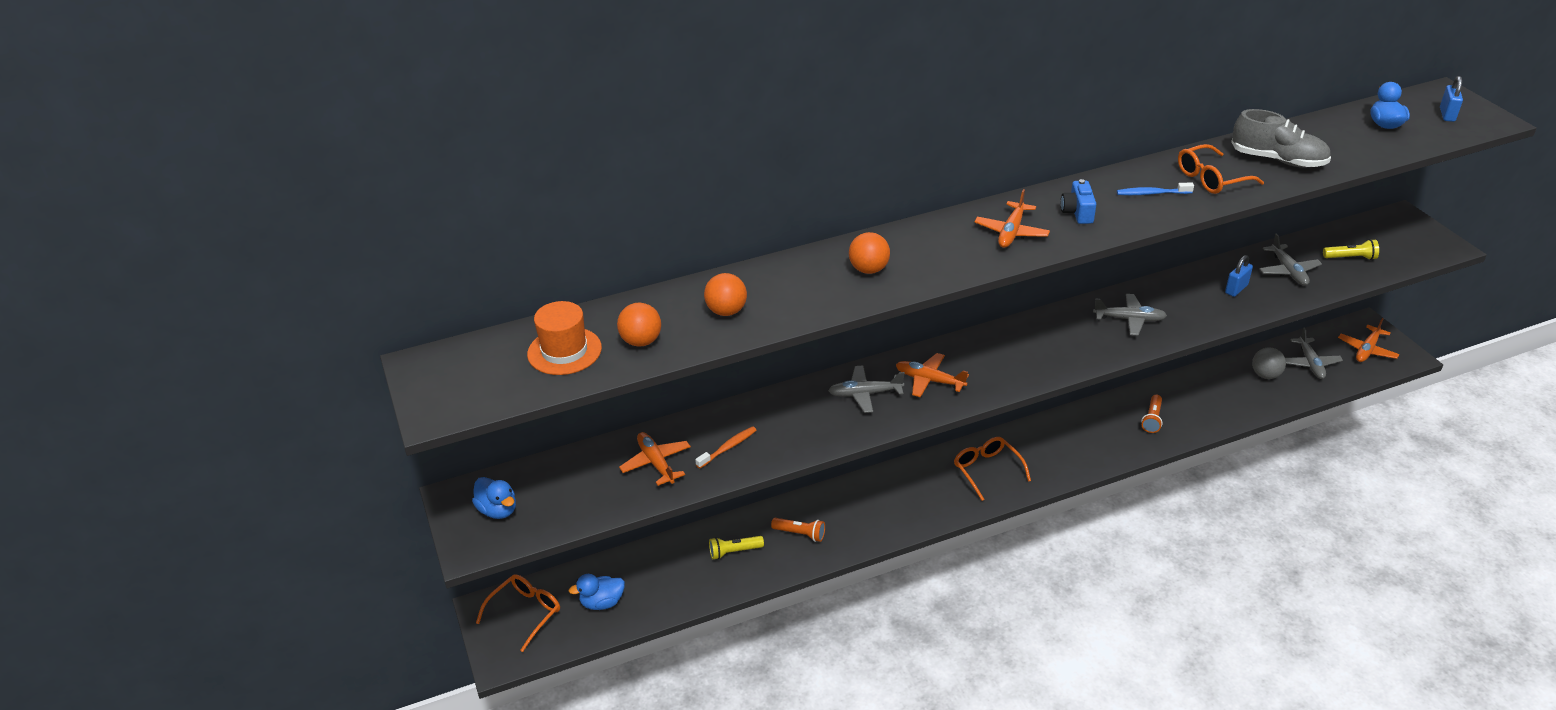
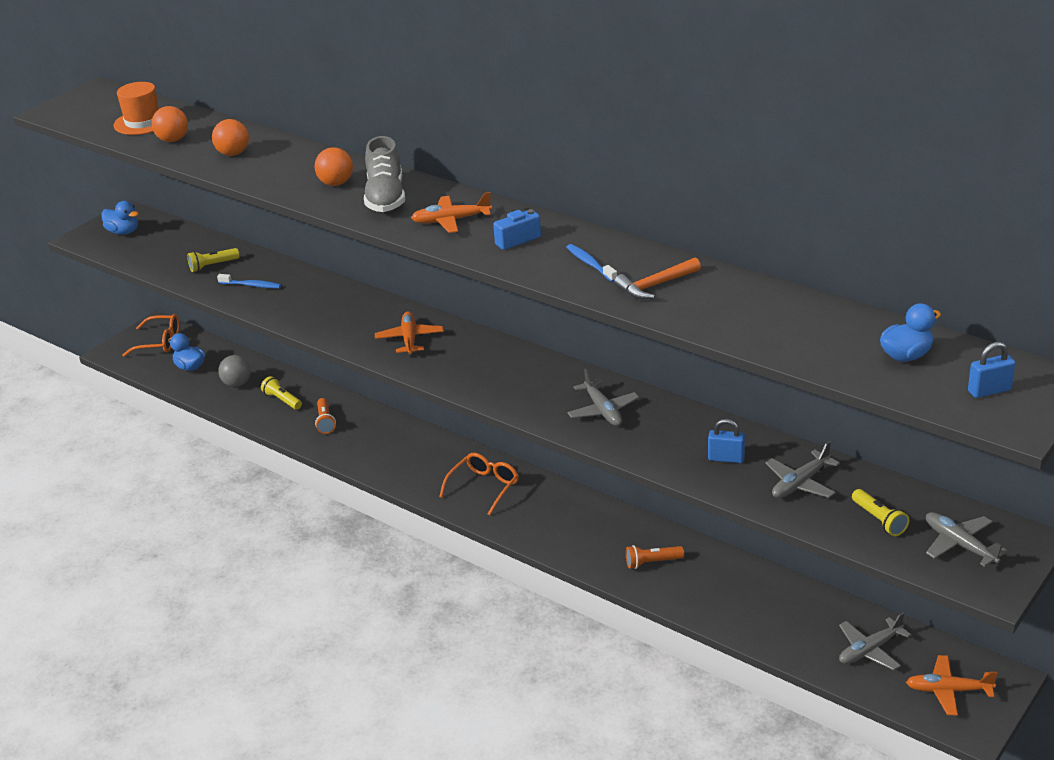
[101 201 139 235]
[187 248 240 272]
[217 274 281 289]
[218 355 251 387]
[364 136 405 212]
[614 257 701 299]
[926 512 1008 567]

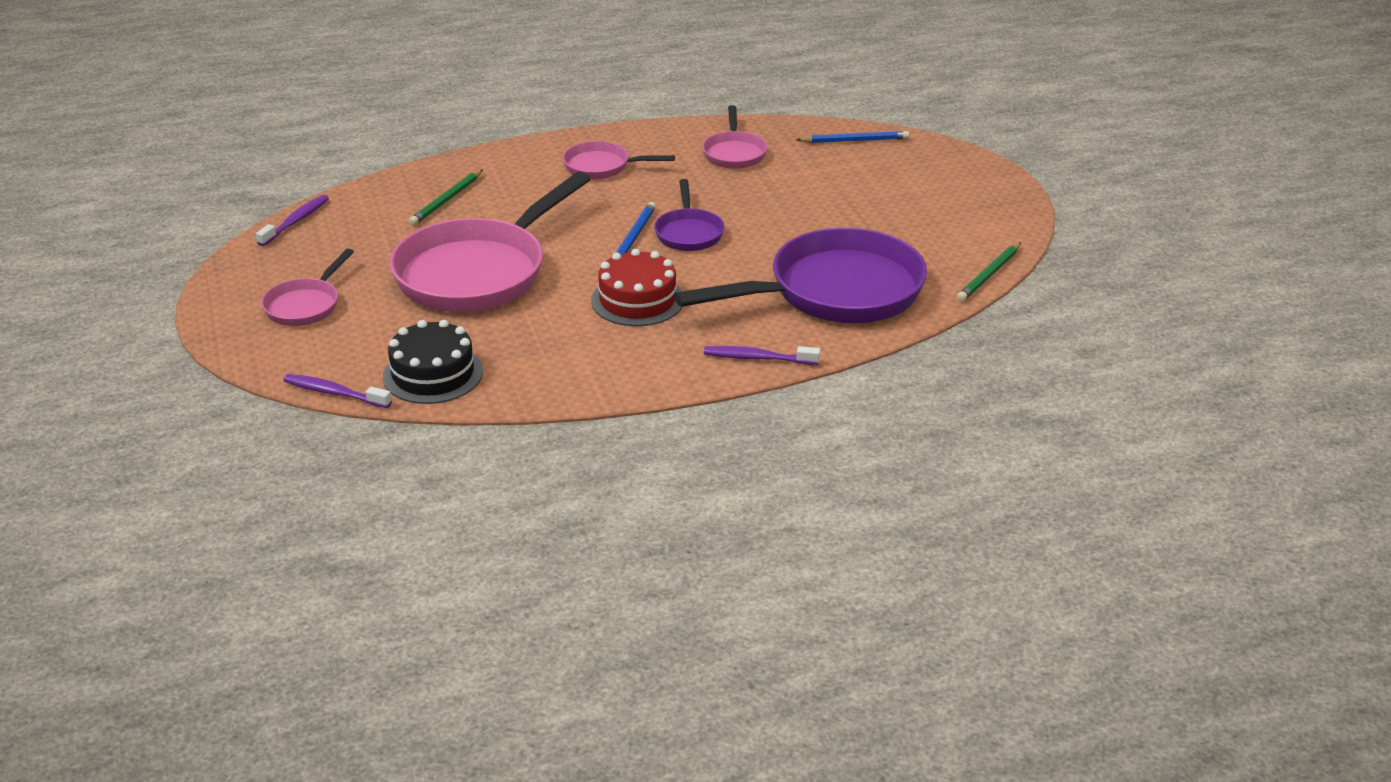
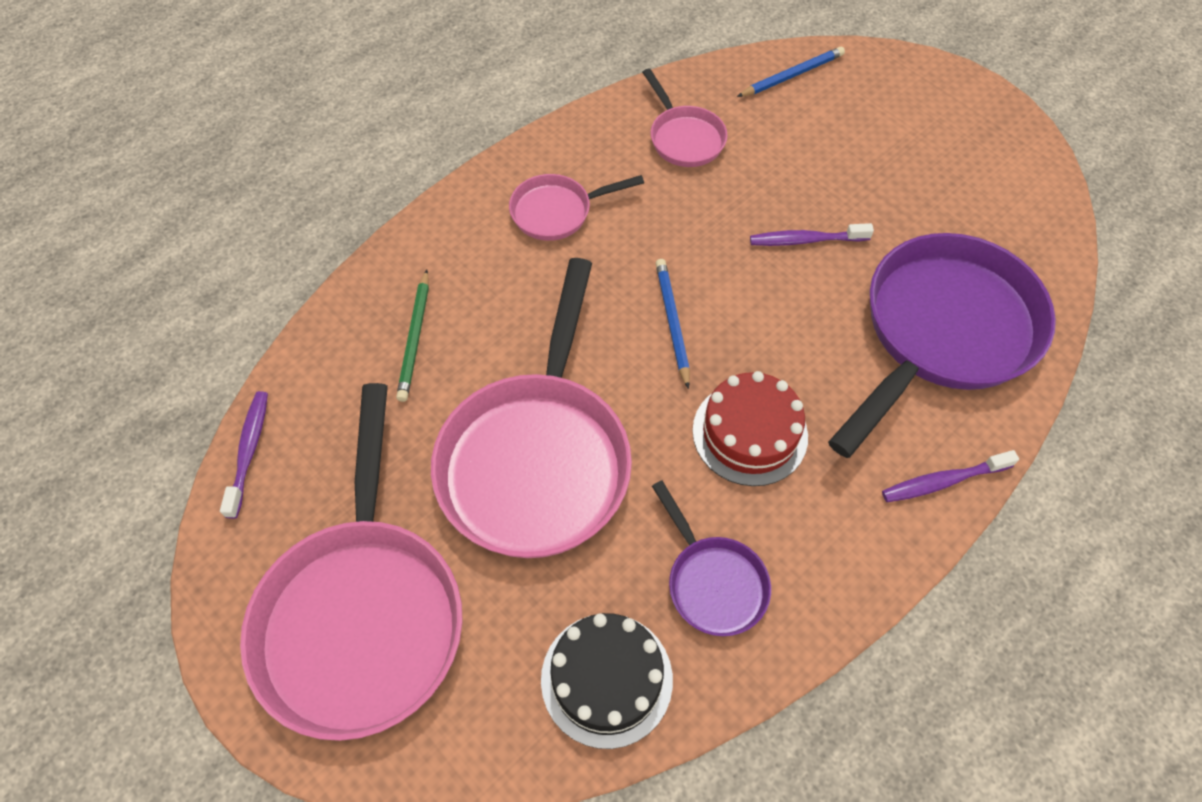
[240 383 463 741]
[652 480 771 636]
[750 223 874 246]
[957 242 1021 302] (first image)

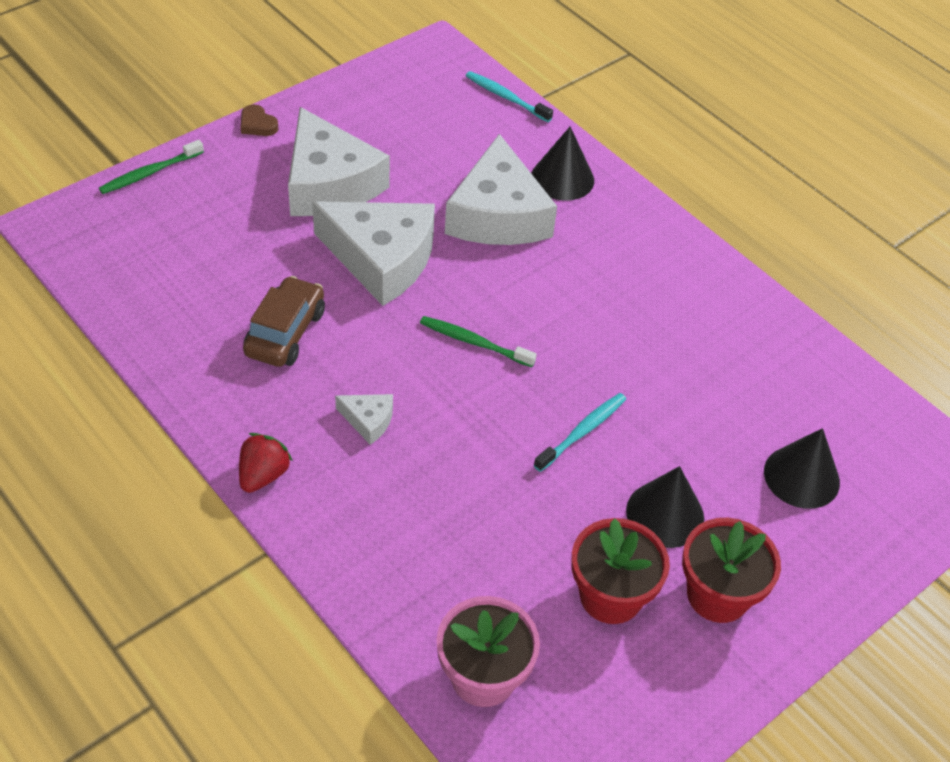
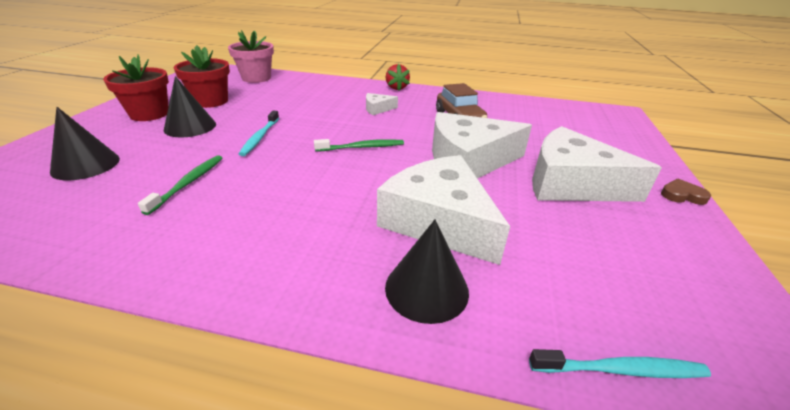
[138 155 222 215]

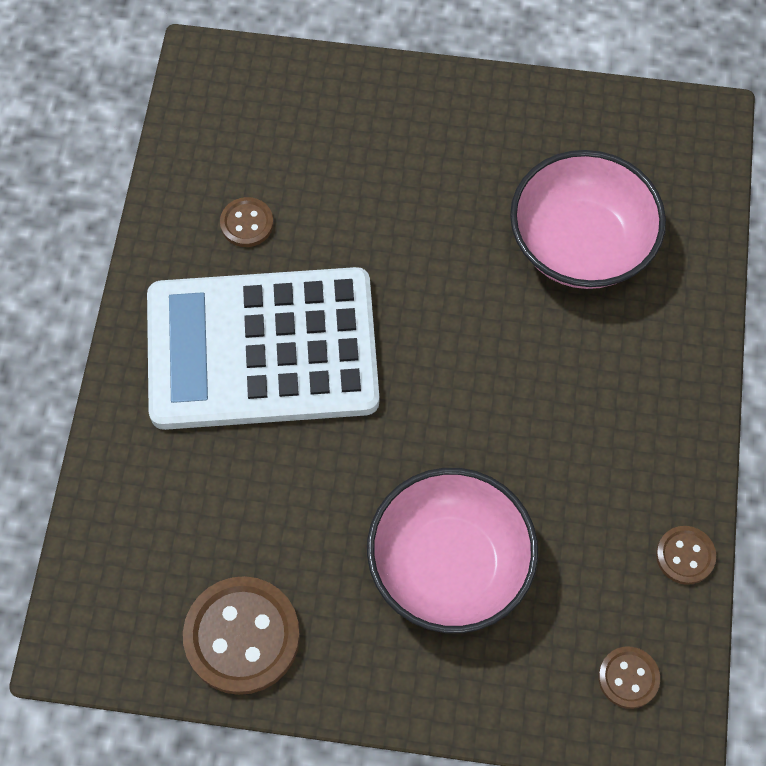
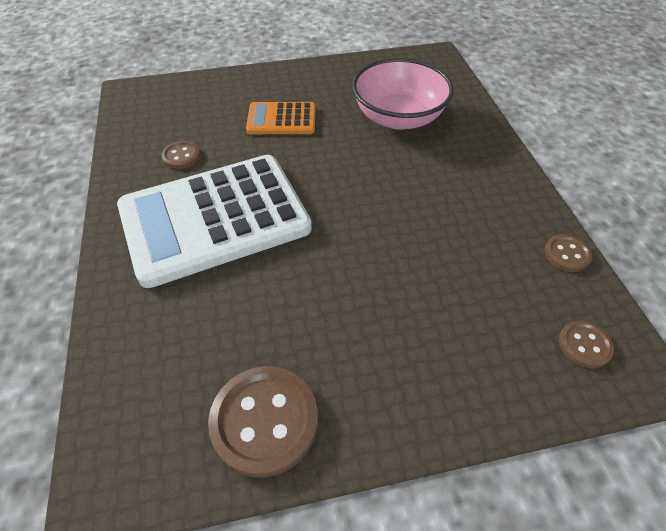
[246 102 315 134]
[367 468 538 633] (first image)

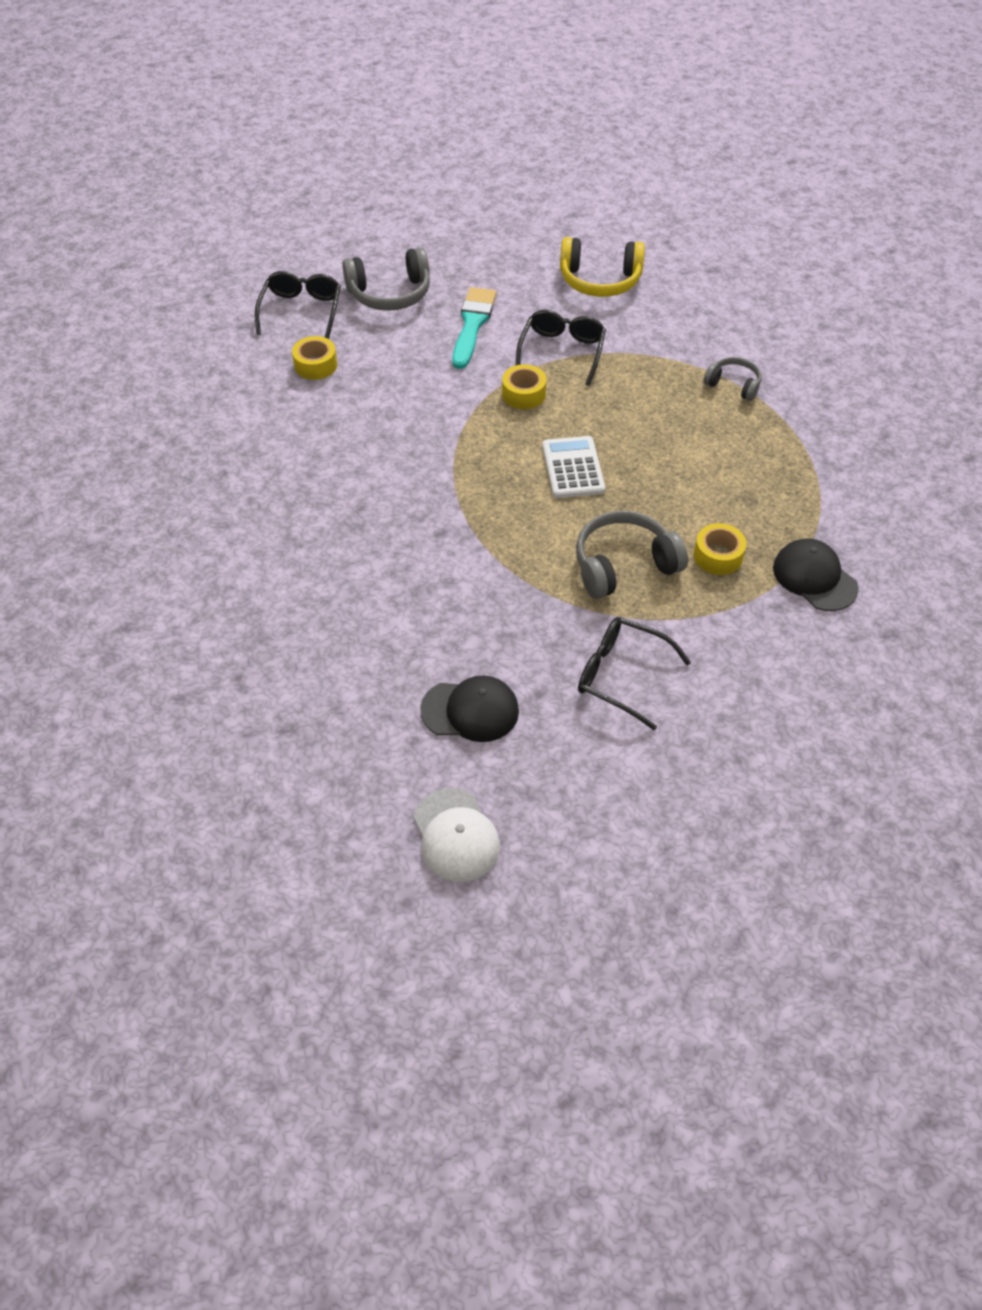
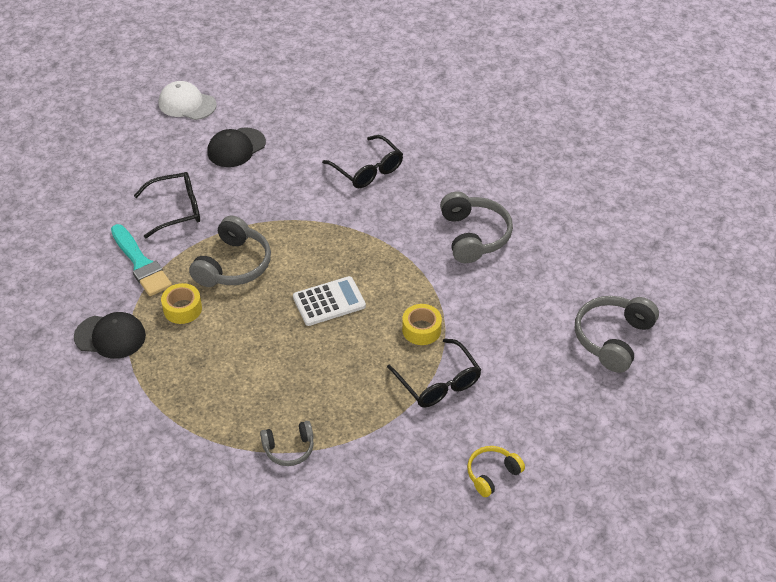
[111 224 172 296]
[293 276 366 326]
[322 135 403 188]
[440 192 513 263]
[467 446 525 497]
[292 336 337 380] (first image)

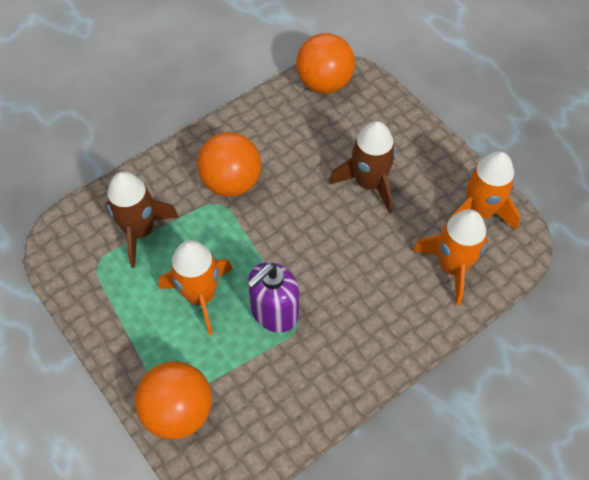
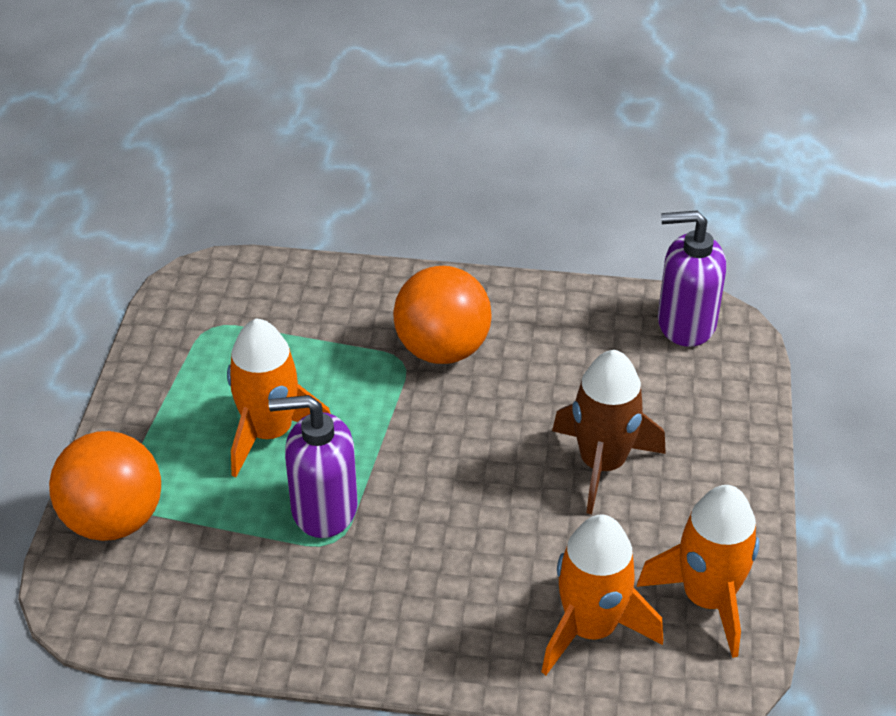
[658 210 726 347]
[106 172 179 268] (first image)

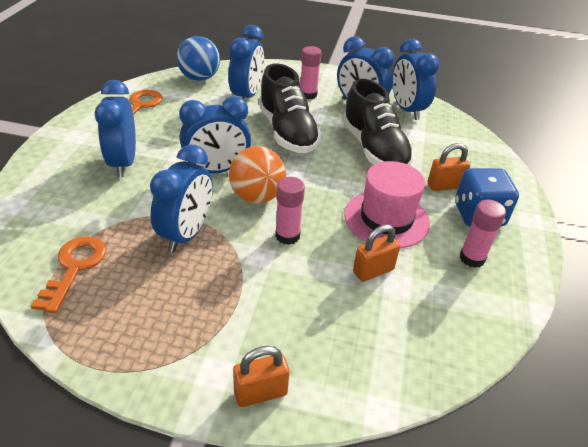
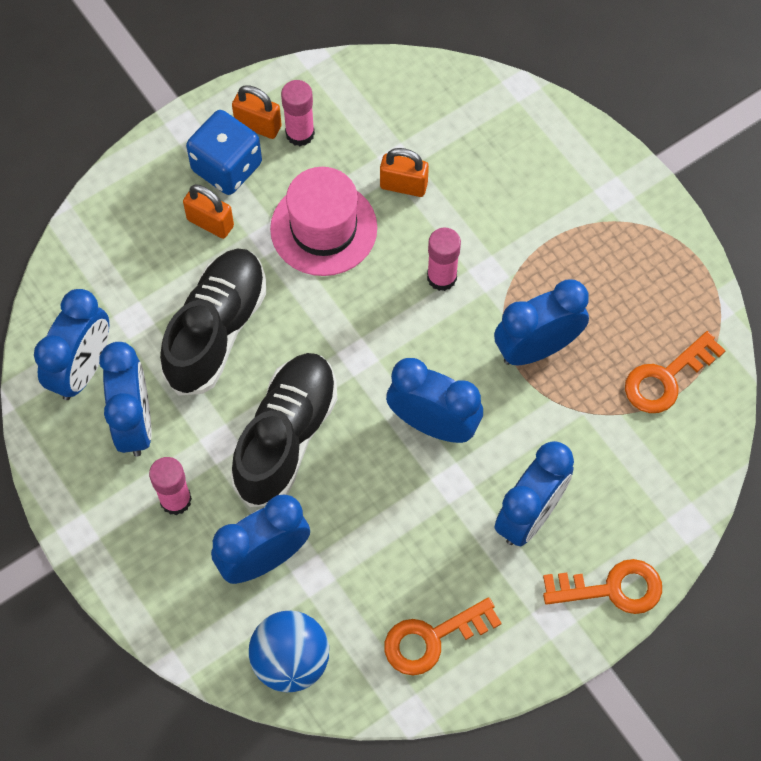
[232 85 282 139]
[543 559 662 614]
[229 146 286 203] (first image)

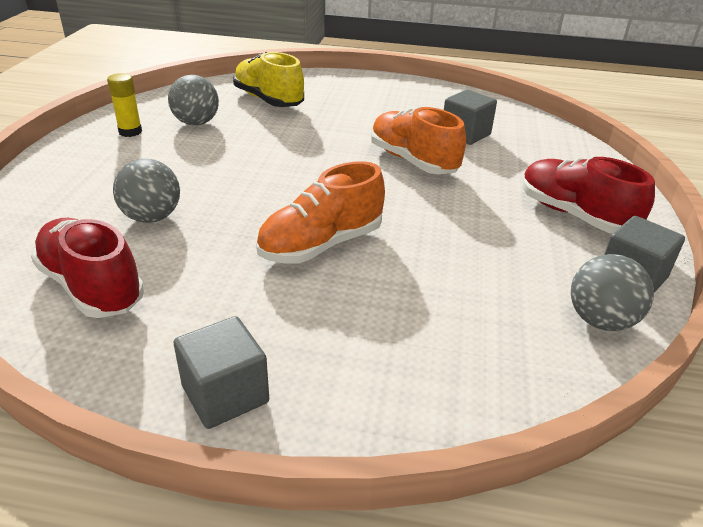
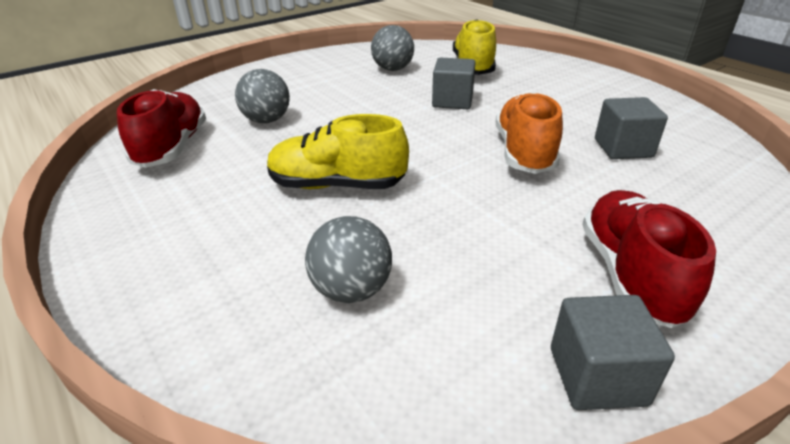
[267 114 409 189]
[305 216 392 303]
[432 58 476 109]
[107 73 142 137] (first image)

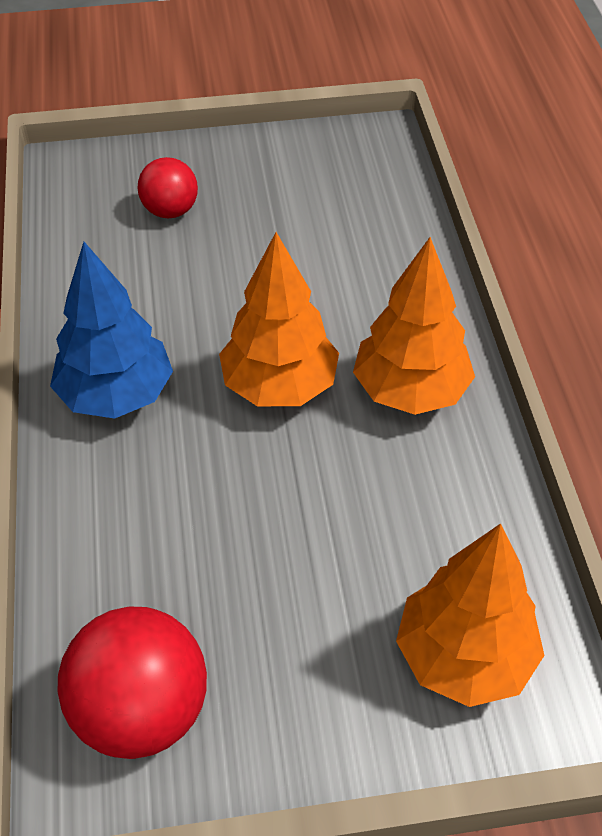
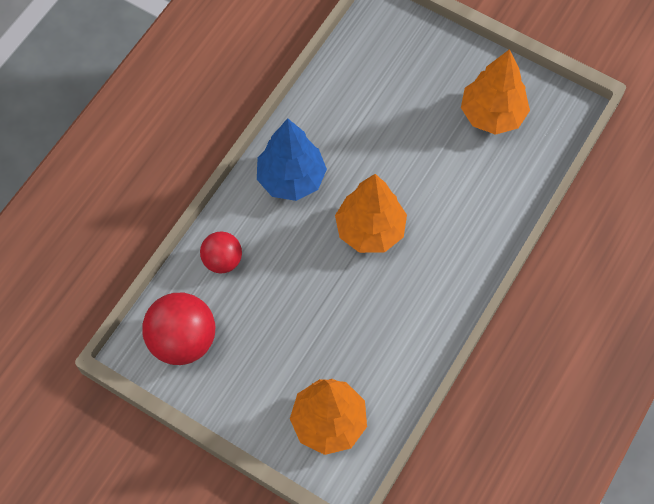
[200 231 242 273]
[461 49 530 135]

